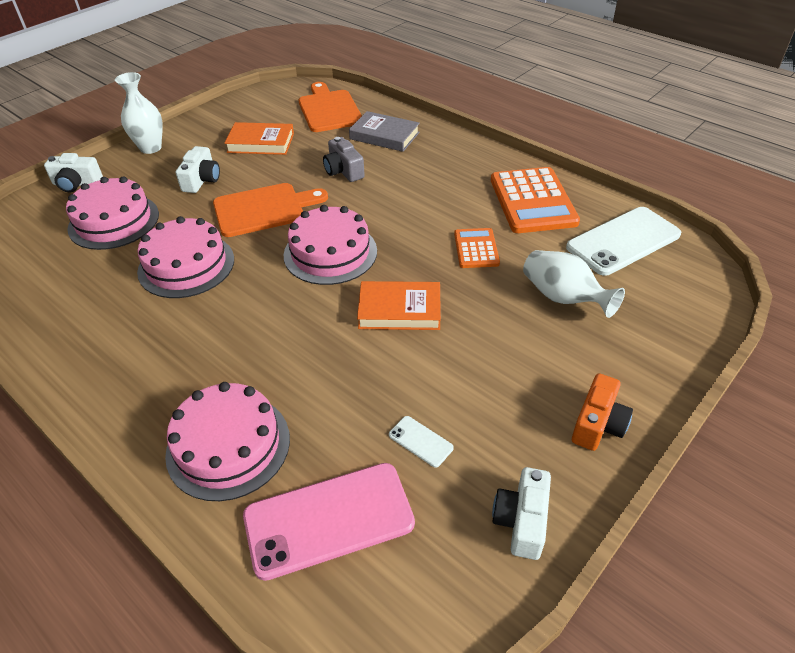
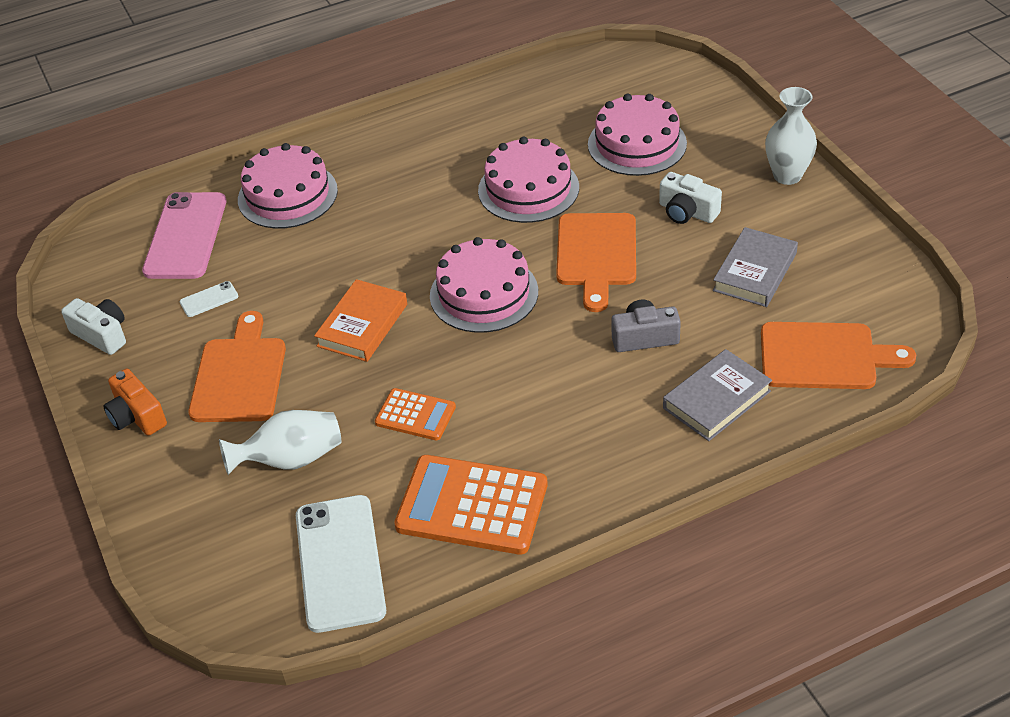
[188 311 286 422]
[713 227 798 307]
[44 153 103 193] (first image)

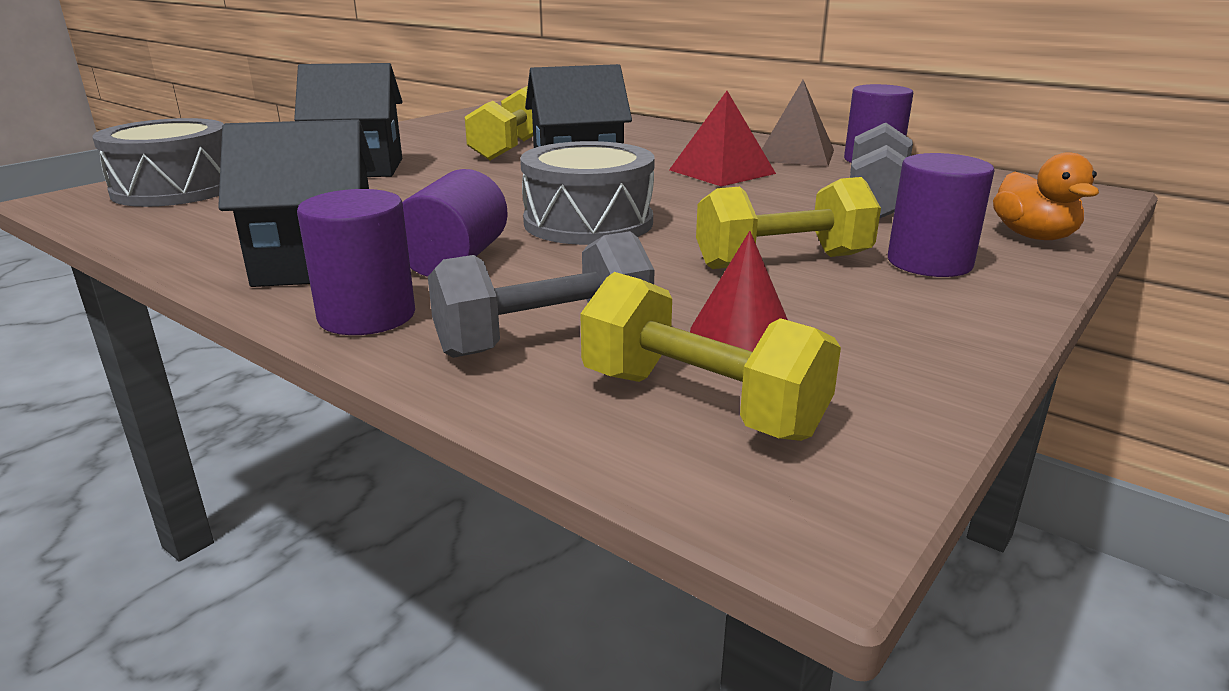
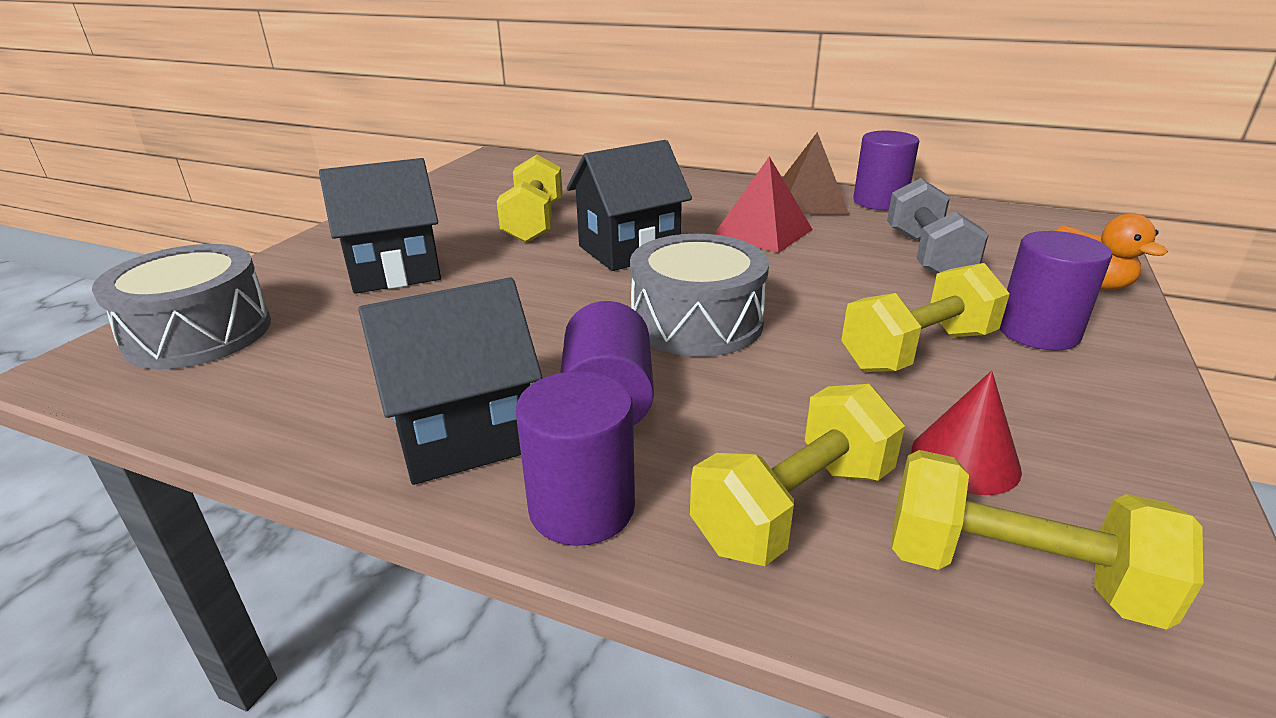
[690 384 905 566]

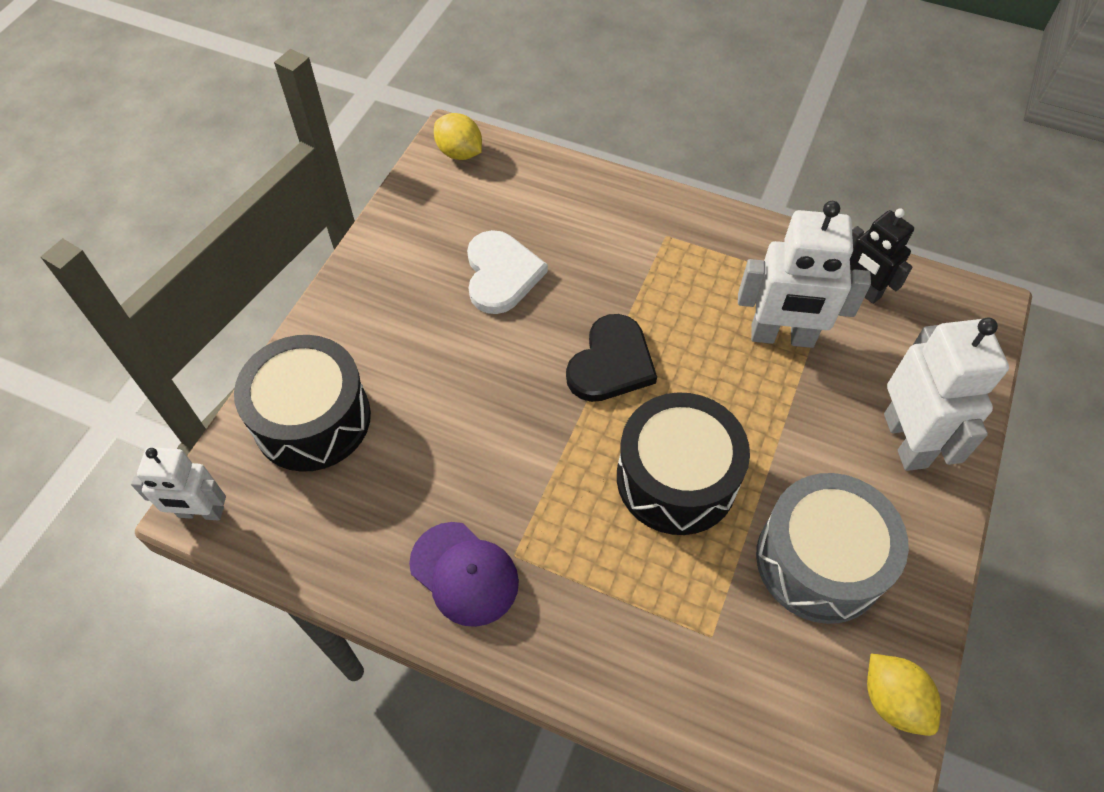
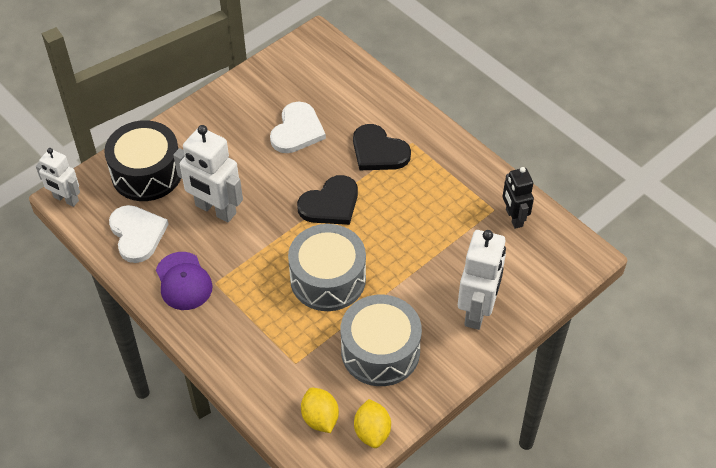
[109 205 169 263]
[173 125 243 222]
[288 224 366 311]
[301 388 339 433]
[353 124 411 170]

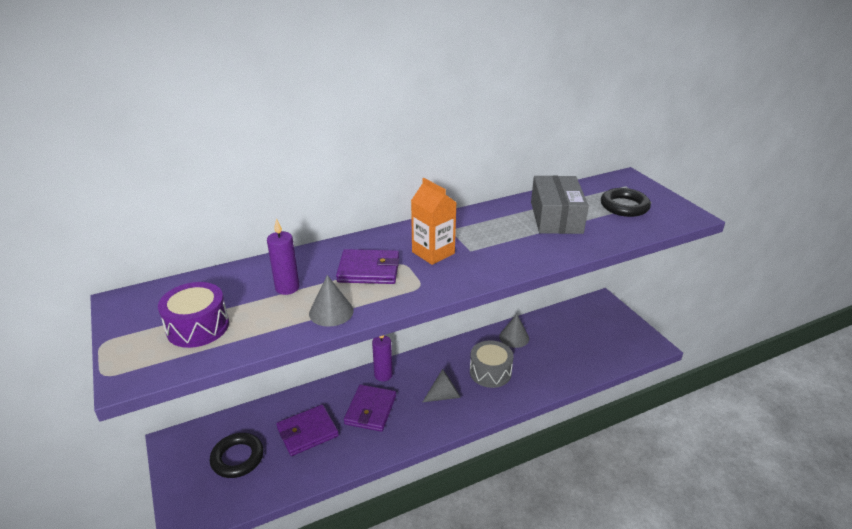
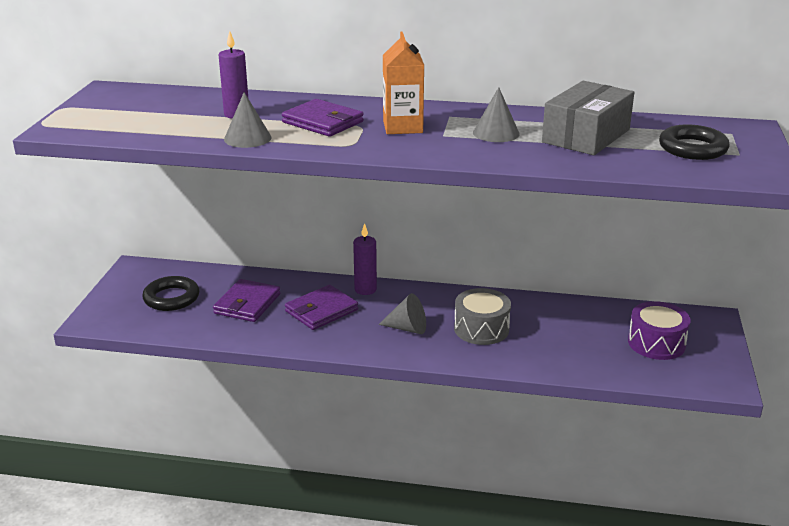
[213 279 280 322]
[473 87 520 142]
[628 301 691 360]

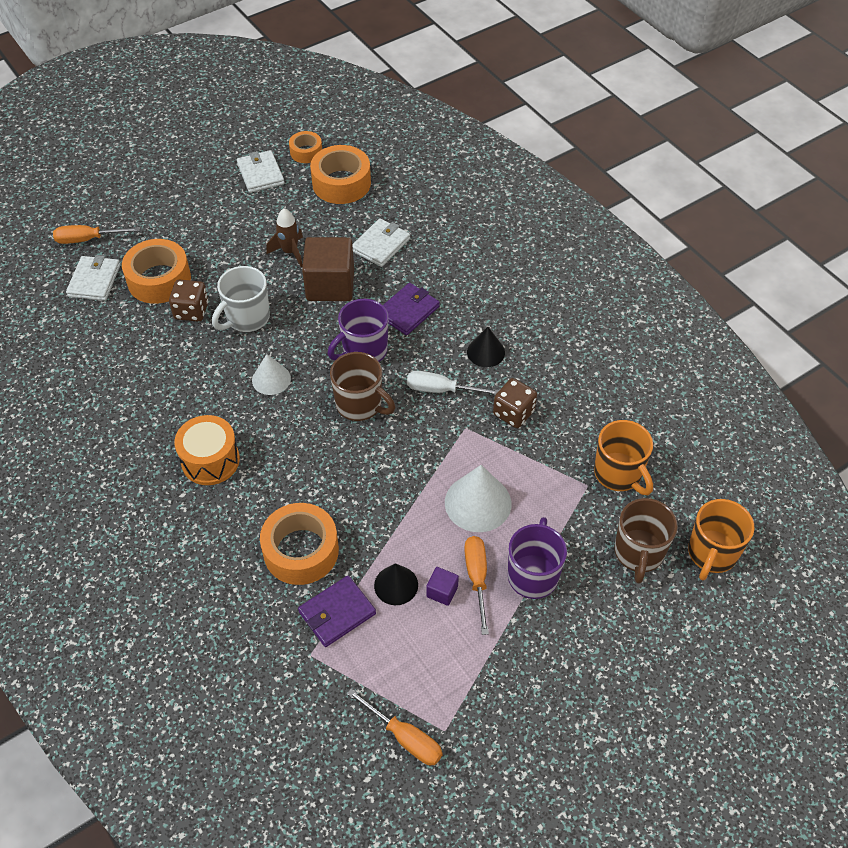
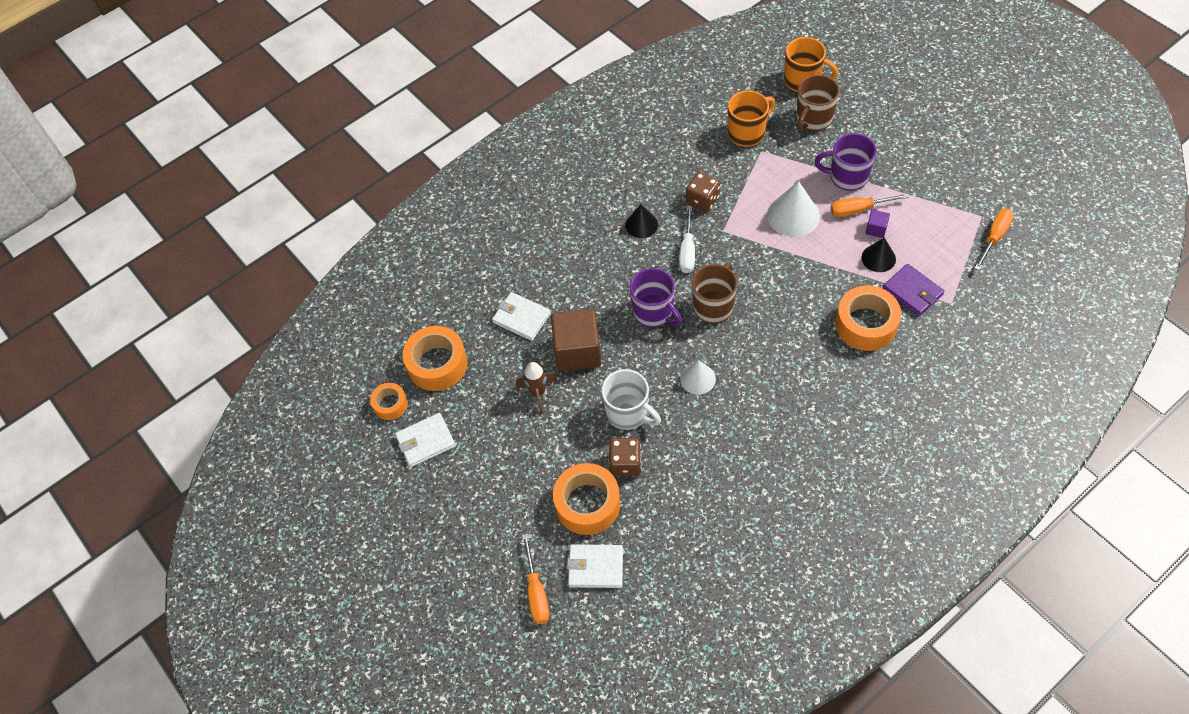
[796 75 840 132]
[174 415 240 485] (first image)
[383 283 440 335] (first image)

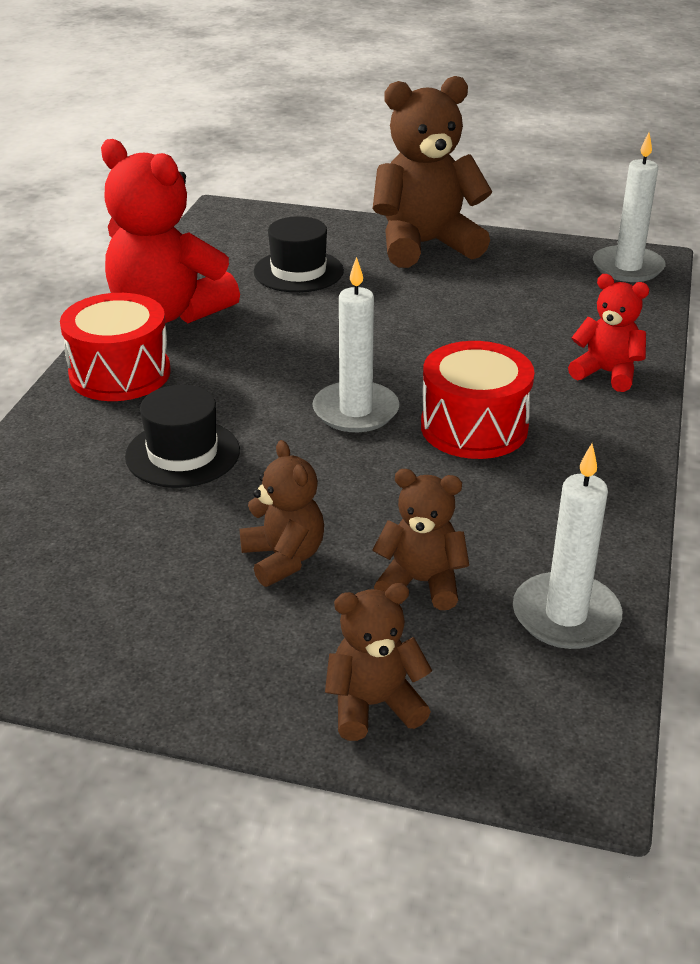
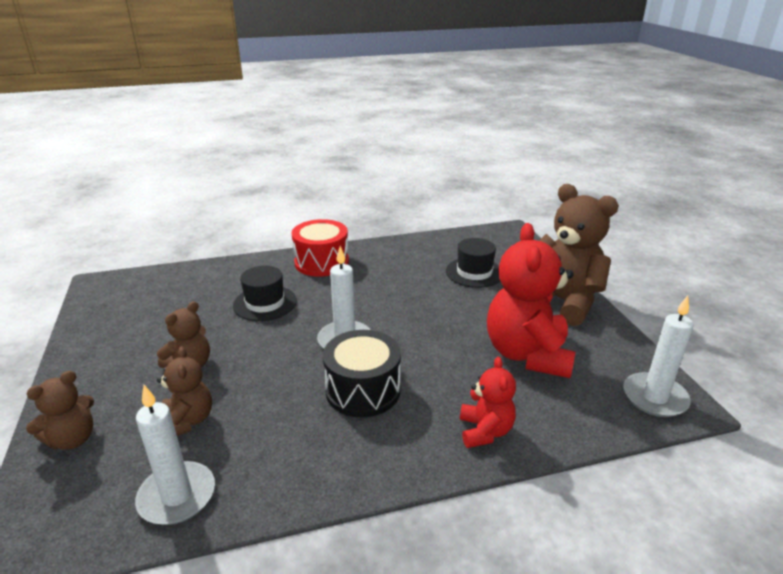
[26 371 94 450]
[323 330 401 417]
[487 223 576 378]

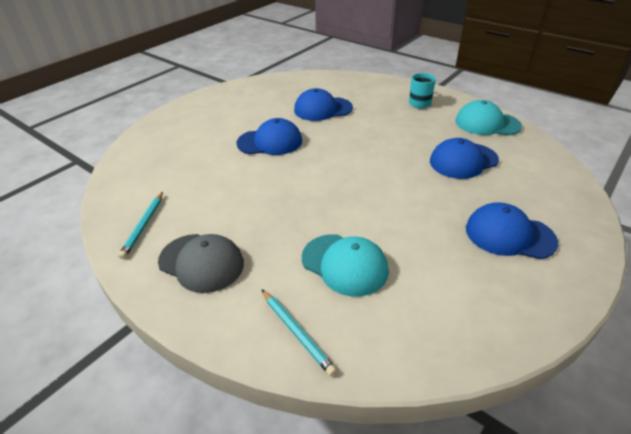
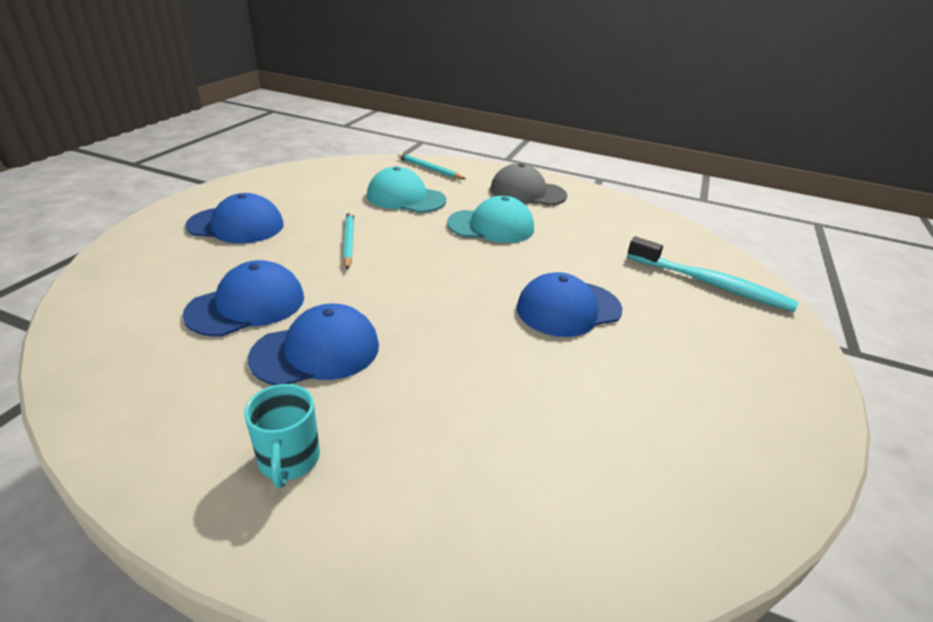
[248 304 379 385]
[343 211 354 269]
[447 196 534 243]
[627 237 799 312]

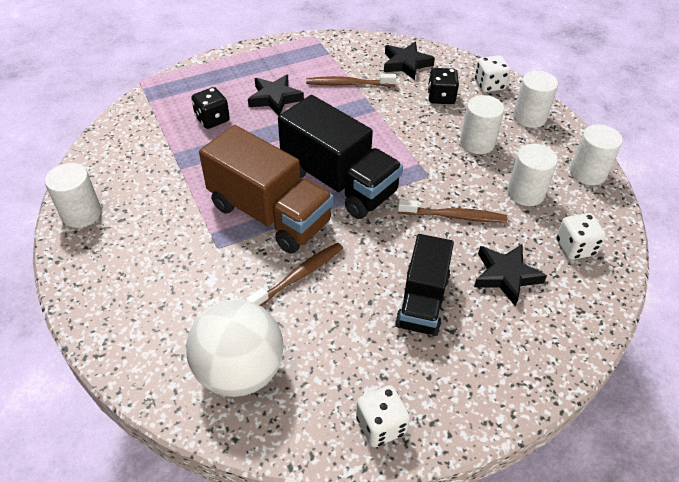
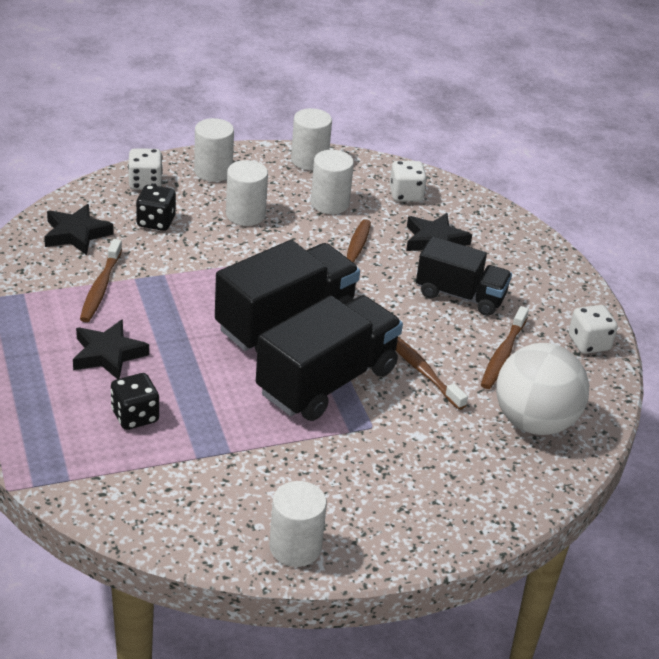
[256 295 403 421]
[481 306 529 389]

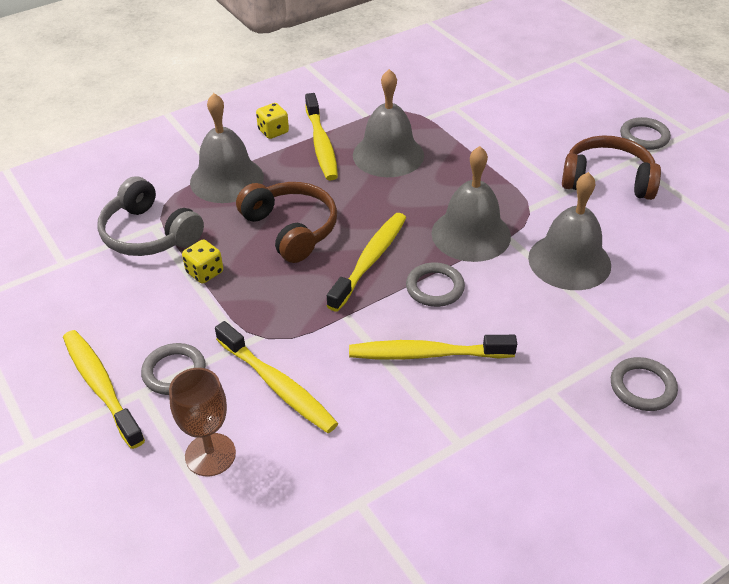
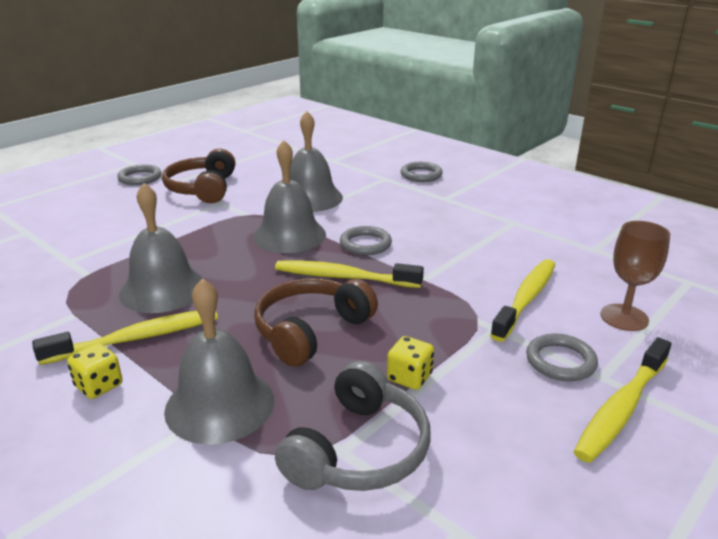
[349 335 517 360] (first image)

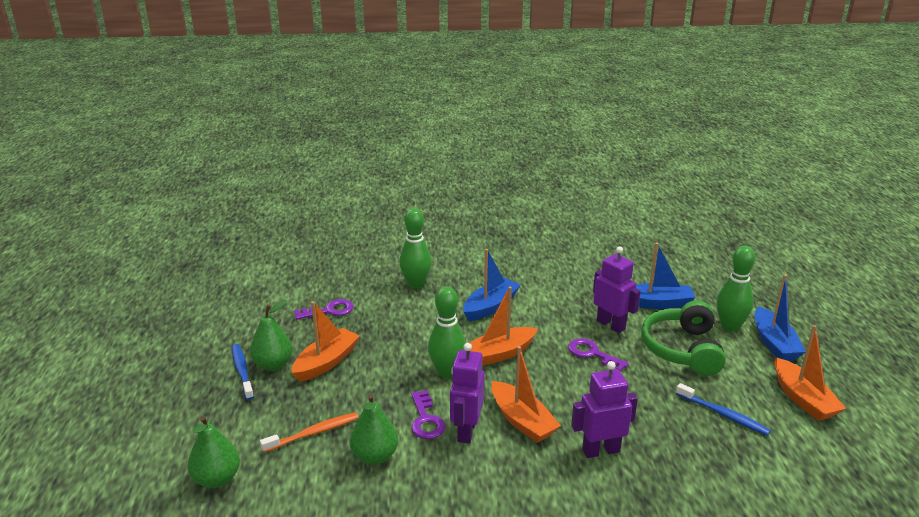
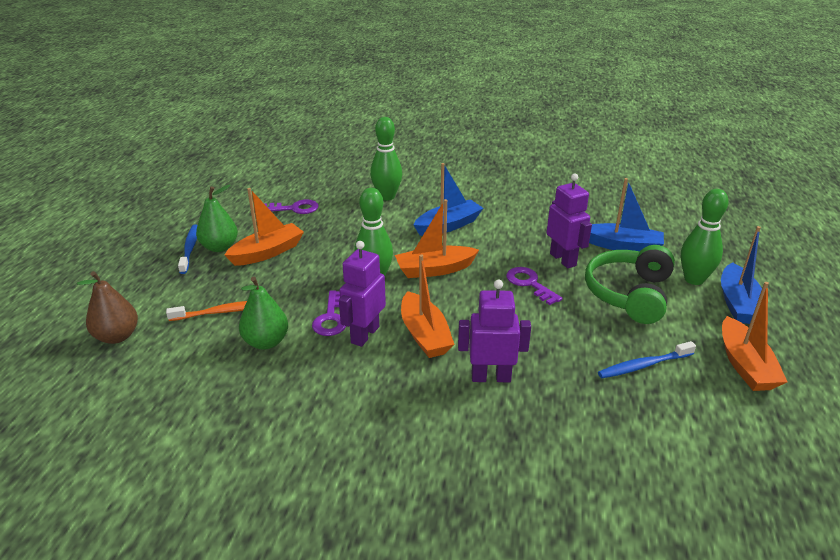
[77 271 138 344]
[598 341 696 378]

